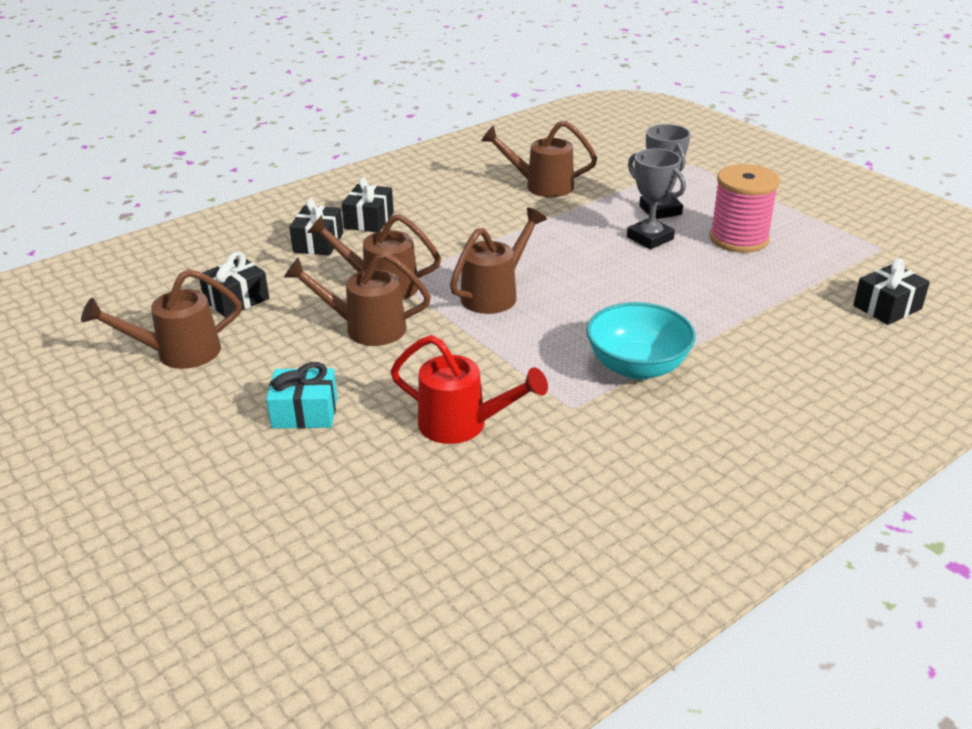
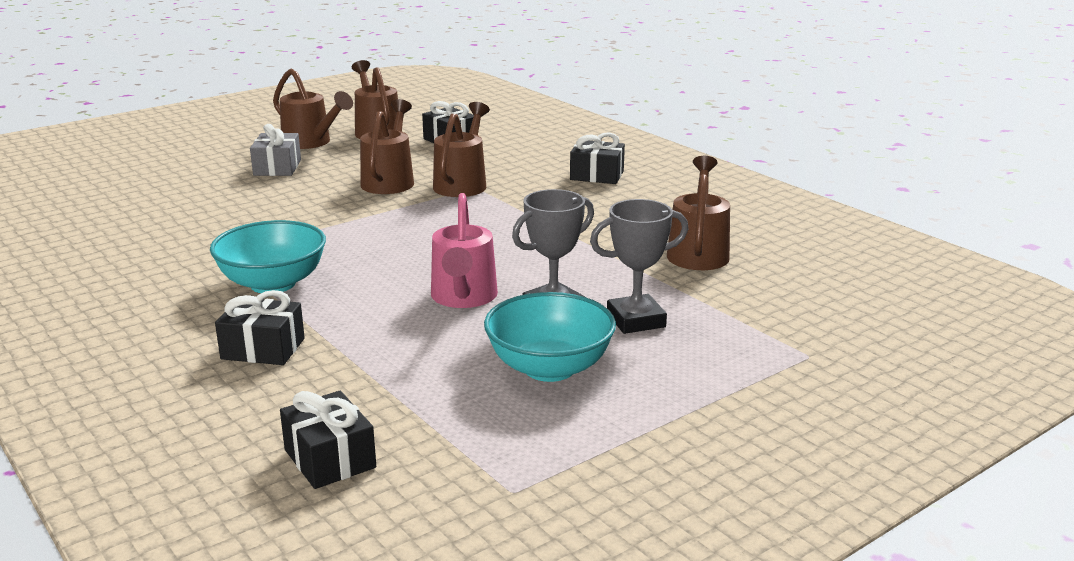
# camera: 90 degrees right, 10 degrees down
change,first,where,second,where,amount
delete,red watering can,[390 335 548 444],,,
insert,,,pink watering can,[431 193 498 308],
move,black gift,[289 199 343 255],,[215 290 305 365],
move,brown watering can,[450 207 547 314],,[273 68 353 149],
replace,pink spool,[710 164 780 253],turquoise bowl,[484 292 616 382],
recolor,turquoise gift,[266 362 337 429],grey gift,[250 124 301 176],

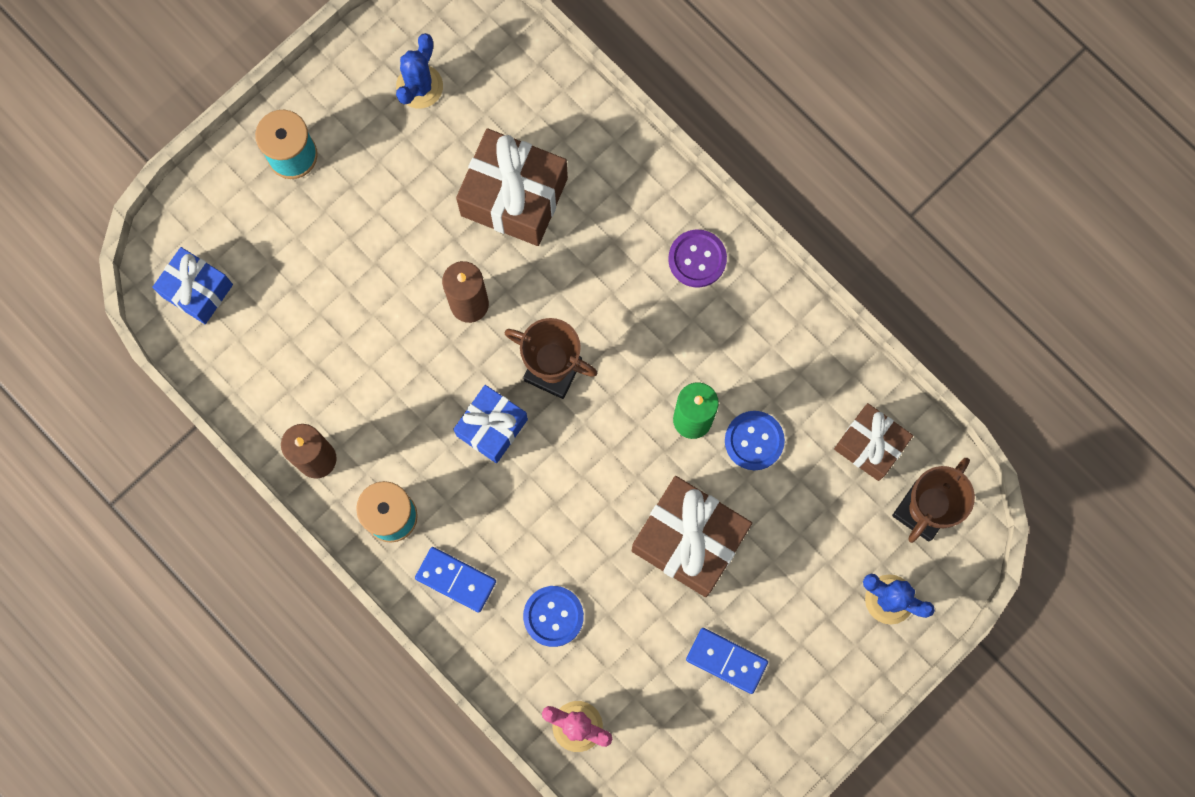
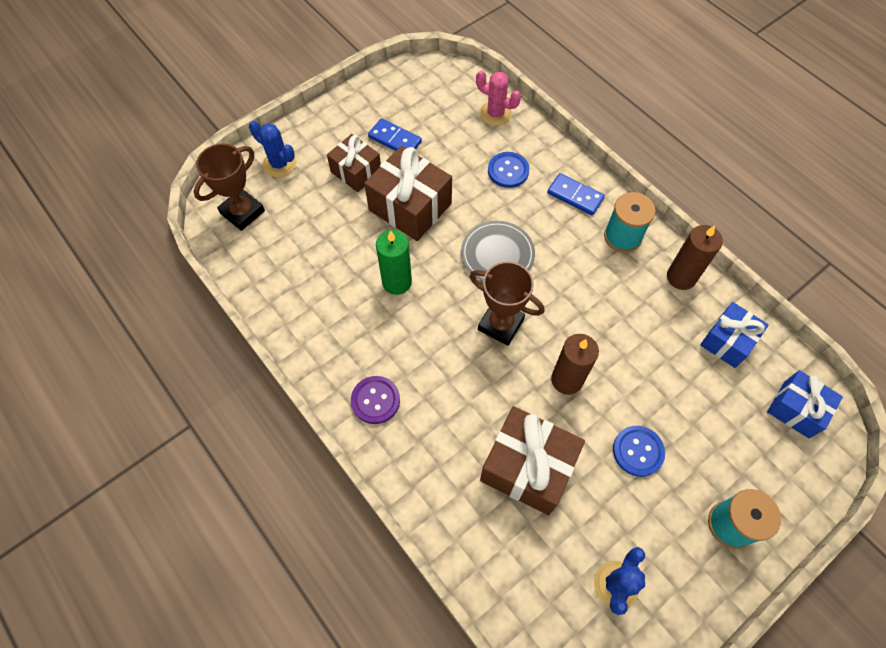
# camera: 175 degrees left, 15 degrees down
change,first,where,second,where,amount
insert,,,grey plate,[461 221 535 281],
move,blue gift,[453 385 528 463],,[700 302 769 368],
move,blue button,[725 411 785 470],,[613 426 665 477],
move,brown gift,[834 403 913 481],,[327 134 381 192],

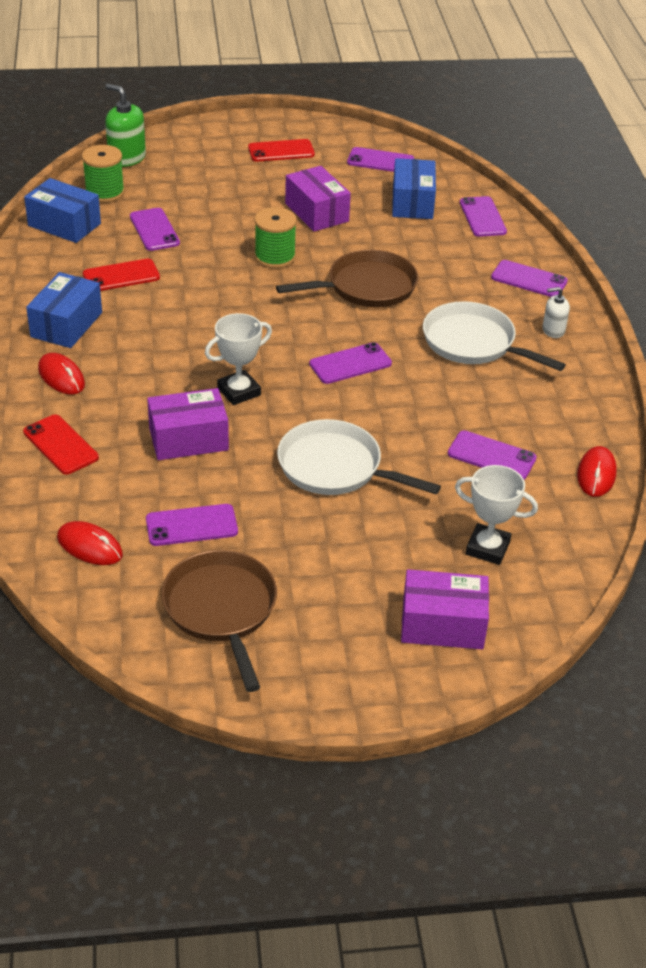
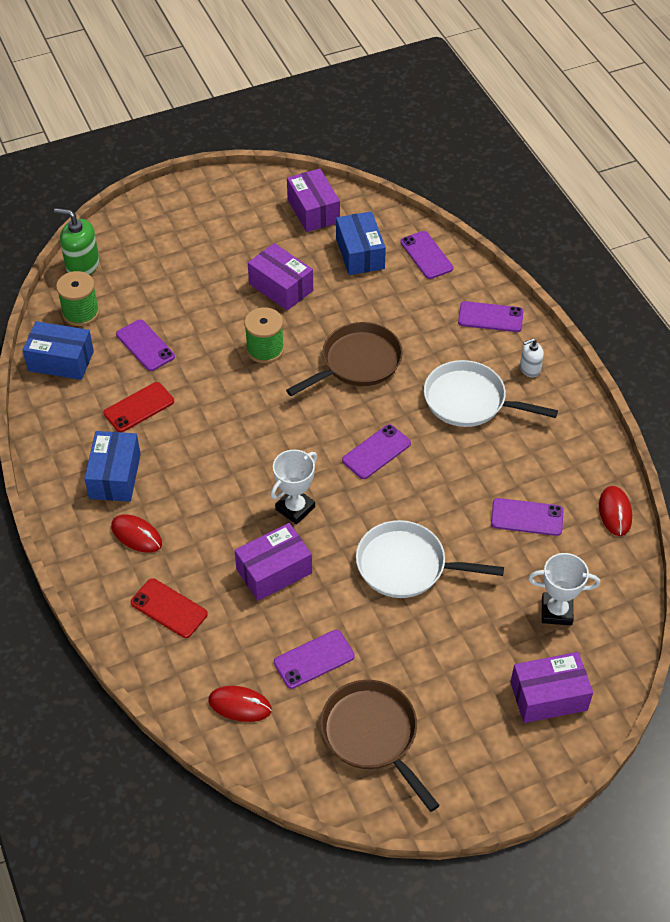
# camera: 15 degrees left, 10 degrees up
change,first,where,second,where,amount
delete,red phone,[248 139 315 162],,,
replace,purple phone,[347 147 414 172],purple box,[287 168 340 232],

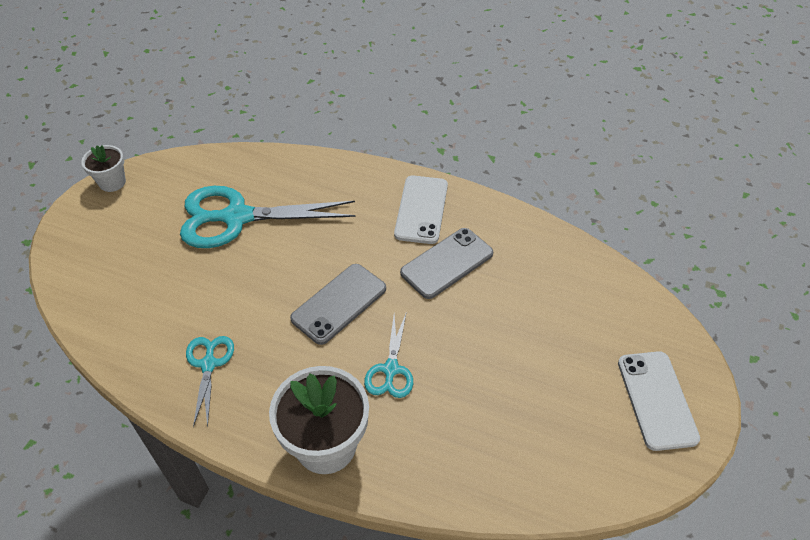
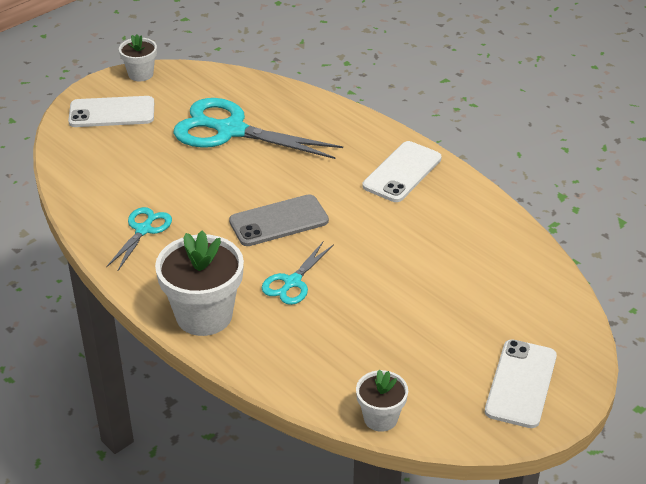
# camera: 25 degrees right, 10 degrees down
change,first,where,second,where,amount
delete,grey phone,[400 228 493 299],,,
insert,,,white phone,[68 96 154 127],
insert,,,white flower pot,[356 369 408 432],

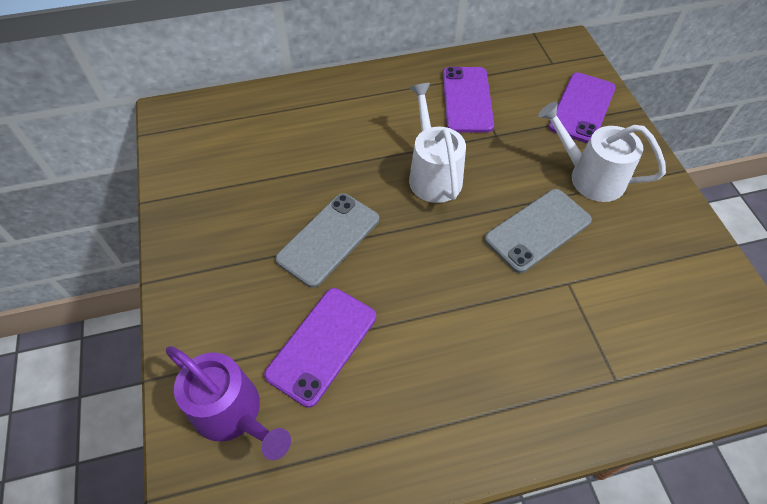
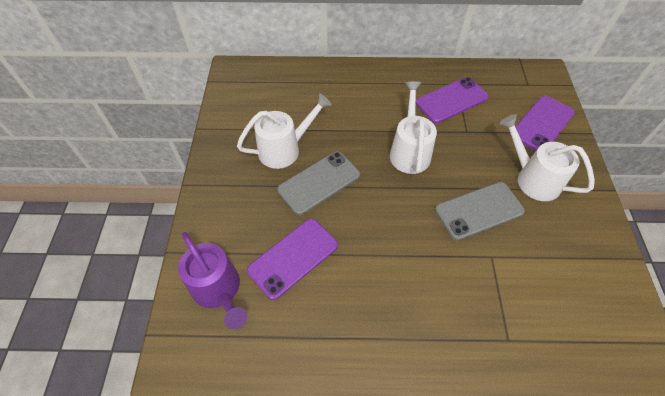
# camera: 15 degrees right, 0 degrees up
change,first,where,second,where,amount
insert,,,white watering can,[237 93 332 169],
rotate,purple phone,[443 67 494 132],,[416 77 489 123],45 degrees clockwise

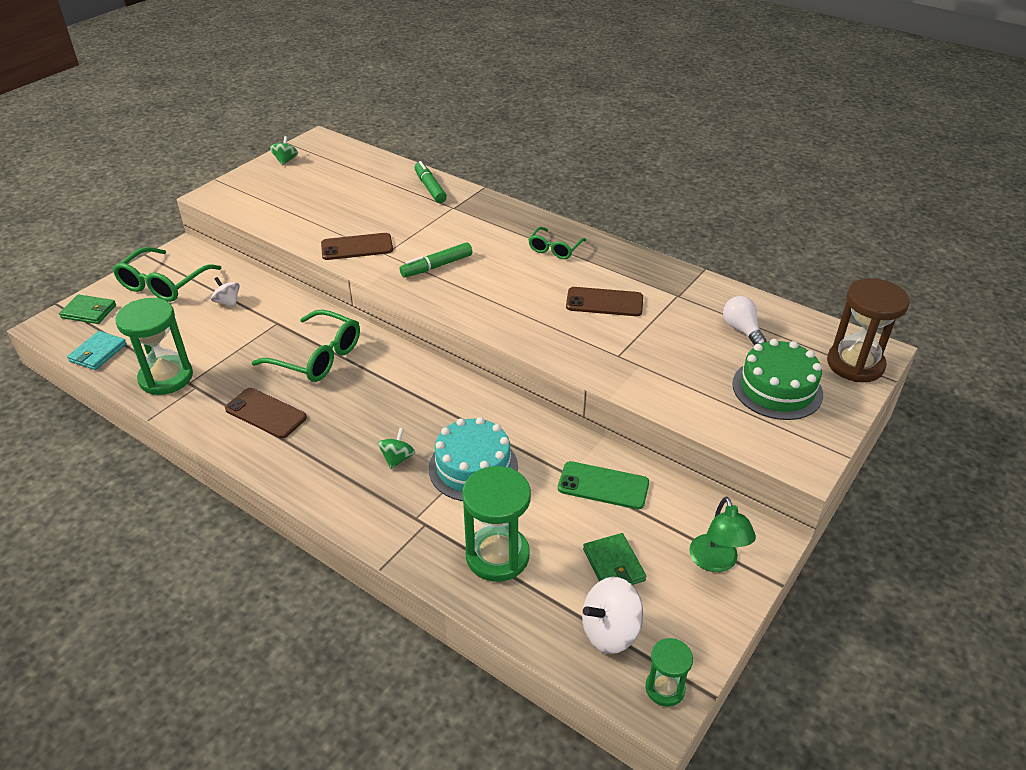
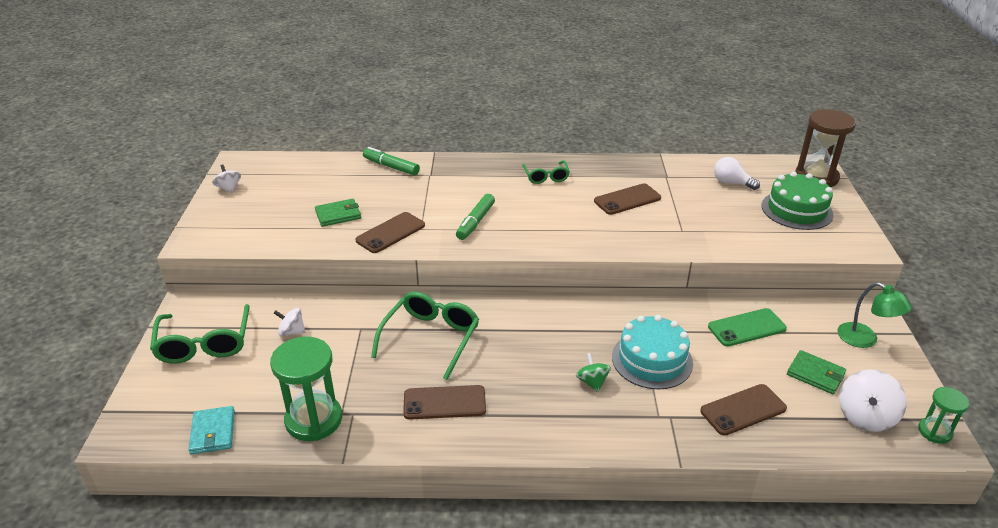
# camera: 35 degrees left, 5 degrees down
change,first,where,second,where,amount
move,green wallet,[59 294 116 324],,[315 199 361 227],
replace,green hourglass,[462 466 531 582],brown phone,[700 384 787 436],
recolor,green spinning top,[270 136 298 166],white spinning top,[212 164 241 193],
rotate,green glasses,[252 310 360 382],,[371 292 479 380],60 degrees counterclockwise

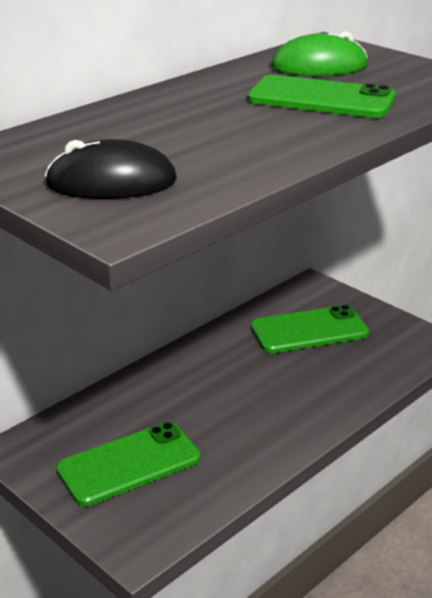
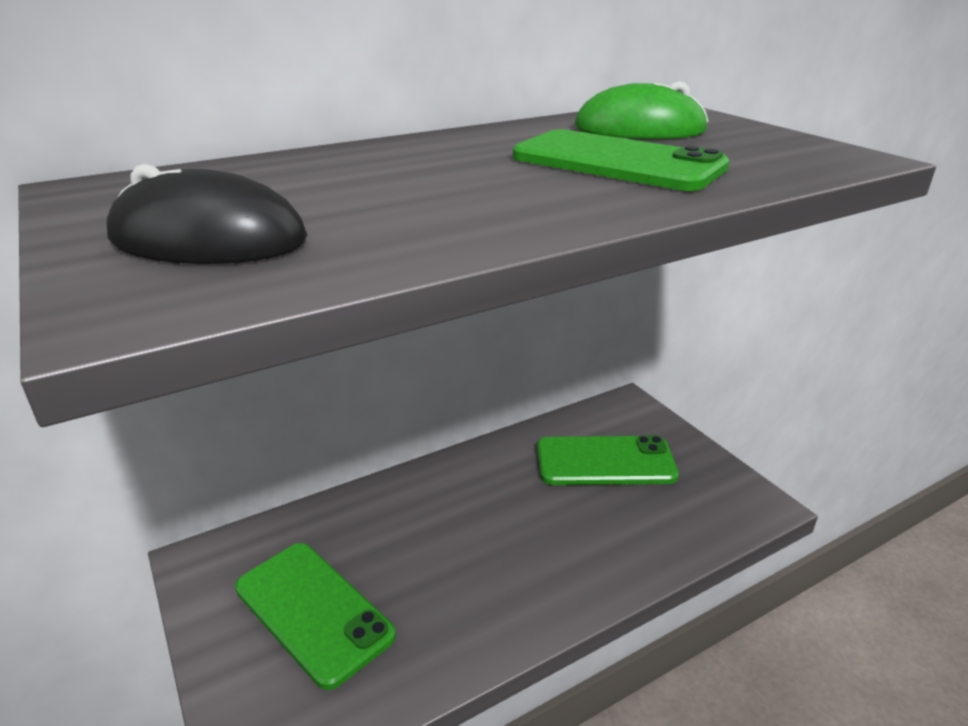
# camera: 15 degrees right, 0 degrees up
change,first,where,second,where,amount
rotate,green phone,[56 422 201 506],,[235 543 396 690],60 degrees clockwise

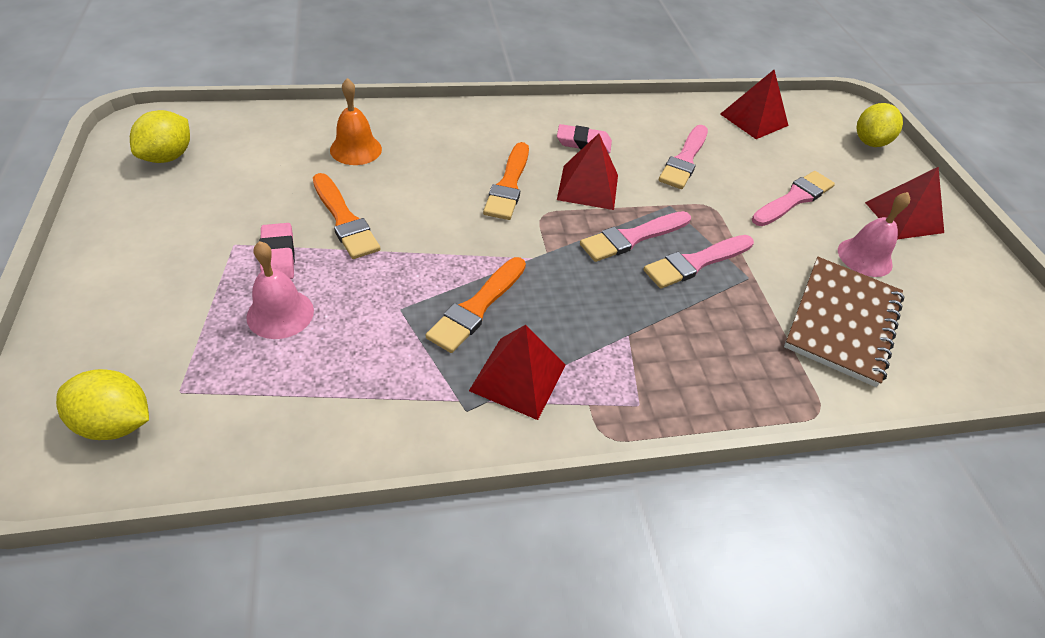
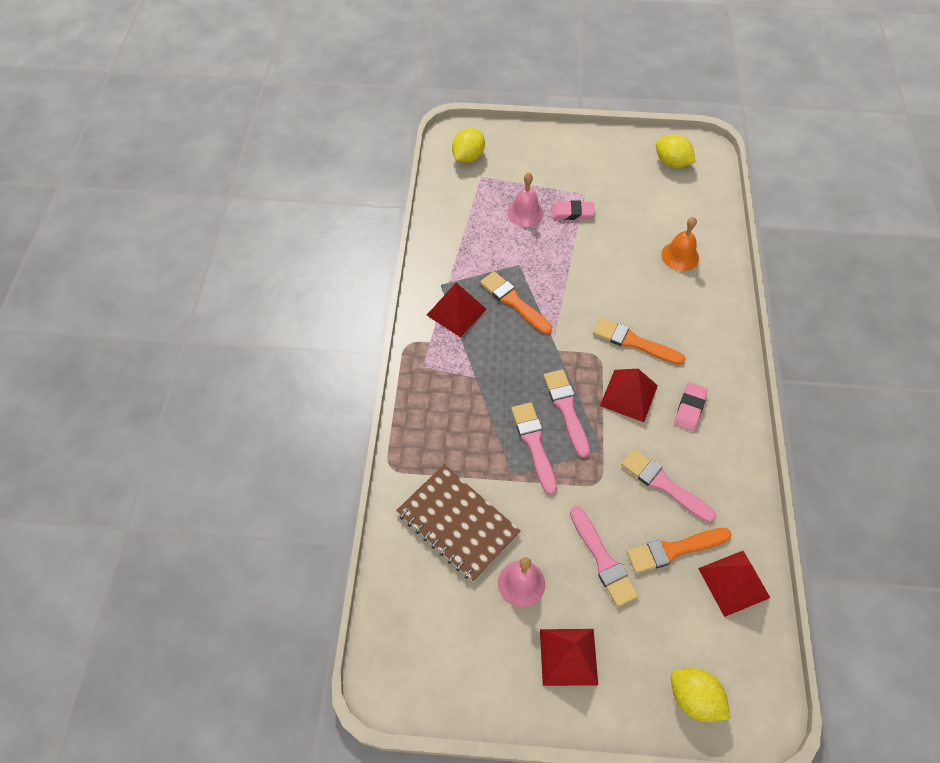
# camera: 110 degrees right, 10 degrees up
change,first,where,second,where,amount
move,orange brush,[313 173 380 259],,[627 528 732 574],

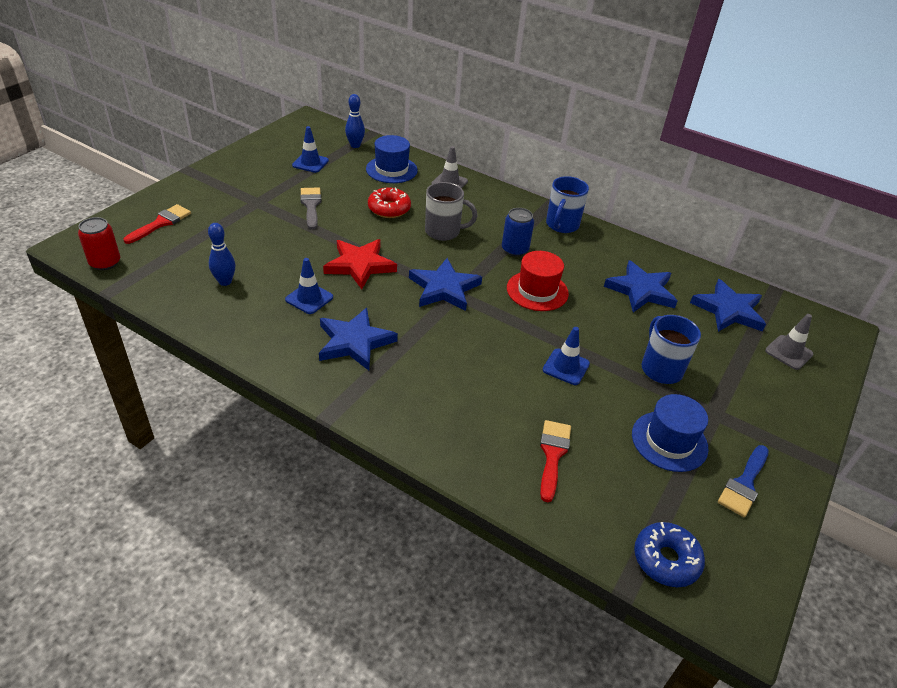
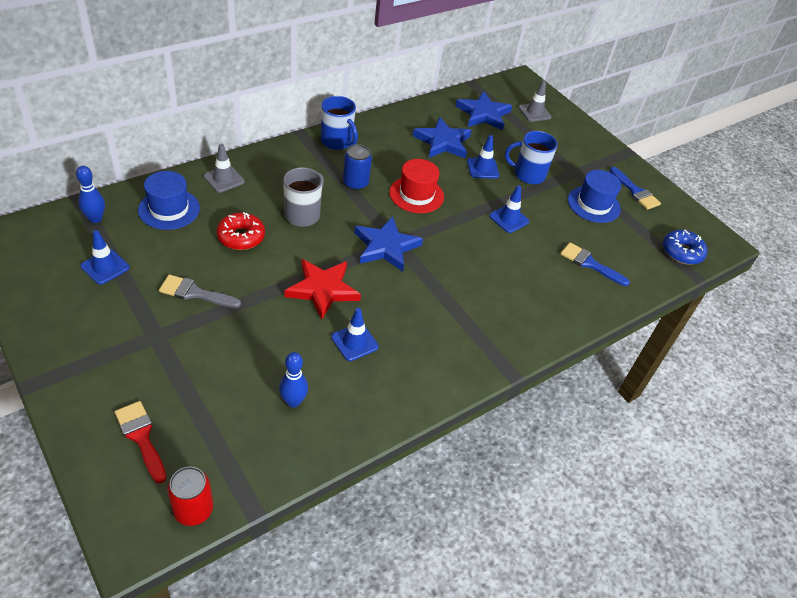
# camera: 70 degrees left, 5 degrees up
change,first,where,second,where,amount
delete,blue star,[319 308 398 371],,,
insert,,,blue traffic cone,[467 135 499 179],
recolor,red brush,[540 420 571 502],blue brush,[561 242 630 286],

